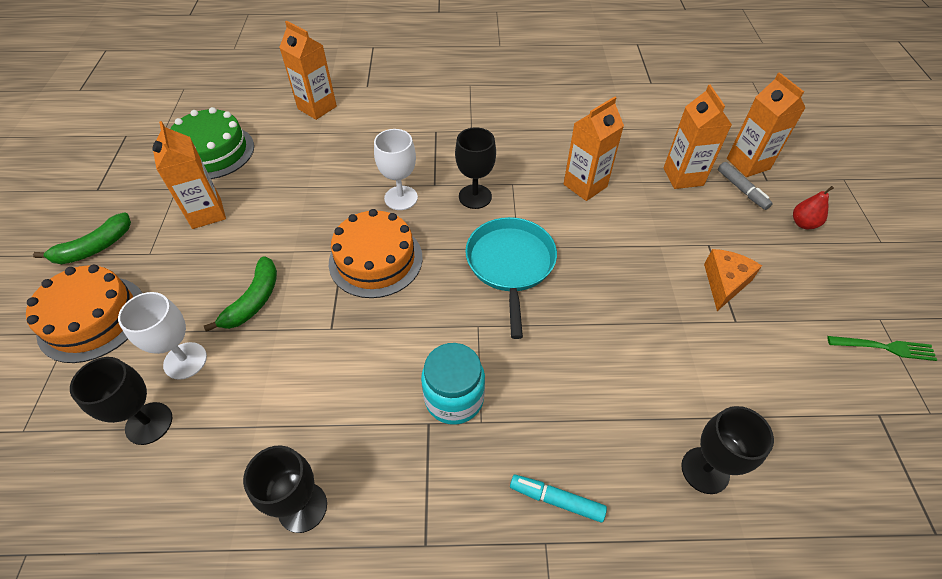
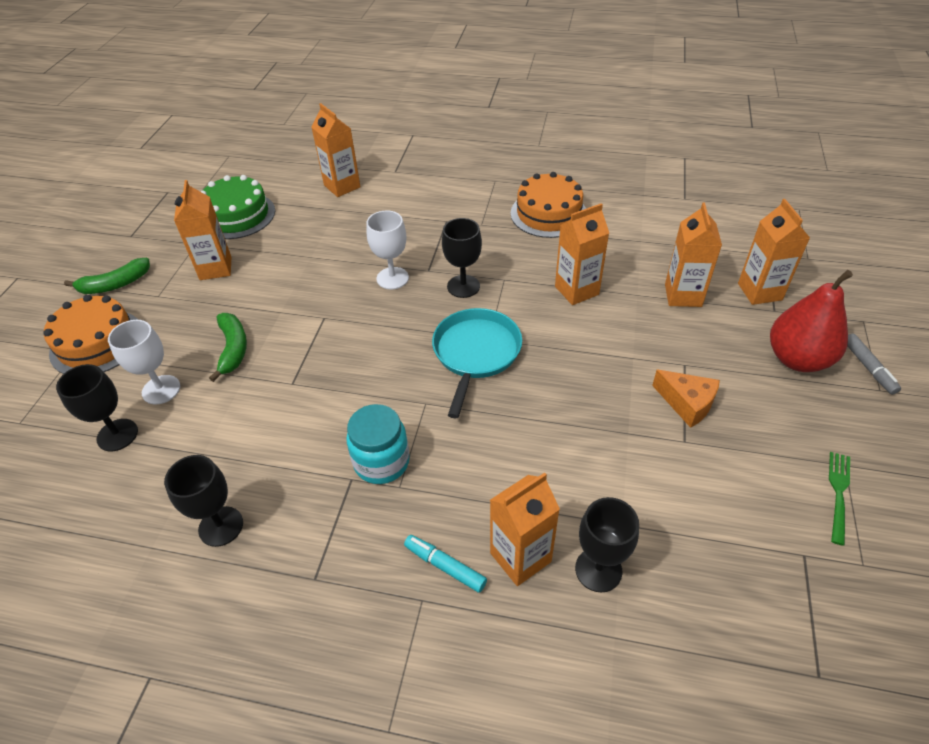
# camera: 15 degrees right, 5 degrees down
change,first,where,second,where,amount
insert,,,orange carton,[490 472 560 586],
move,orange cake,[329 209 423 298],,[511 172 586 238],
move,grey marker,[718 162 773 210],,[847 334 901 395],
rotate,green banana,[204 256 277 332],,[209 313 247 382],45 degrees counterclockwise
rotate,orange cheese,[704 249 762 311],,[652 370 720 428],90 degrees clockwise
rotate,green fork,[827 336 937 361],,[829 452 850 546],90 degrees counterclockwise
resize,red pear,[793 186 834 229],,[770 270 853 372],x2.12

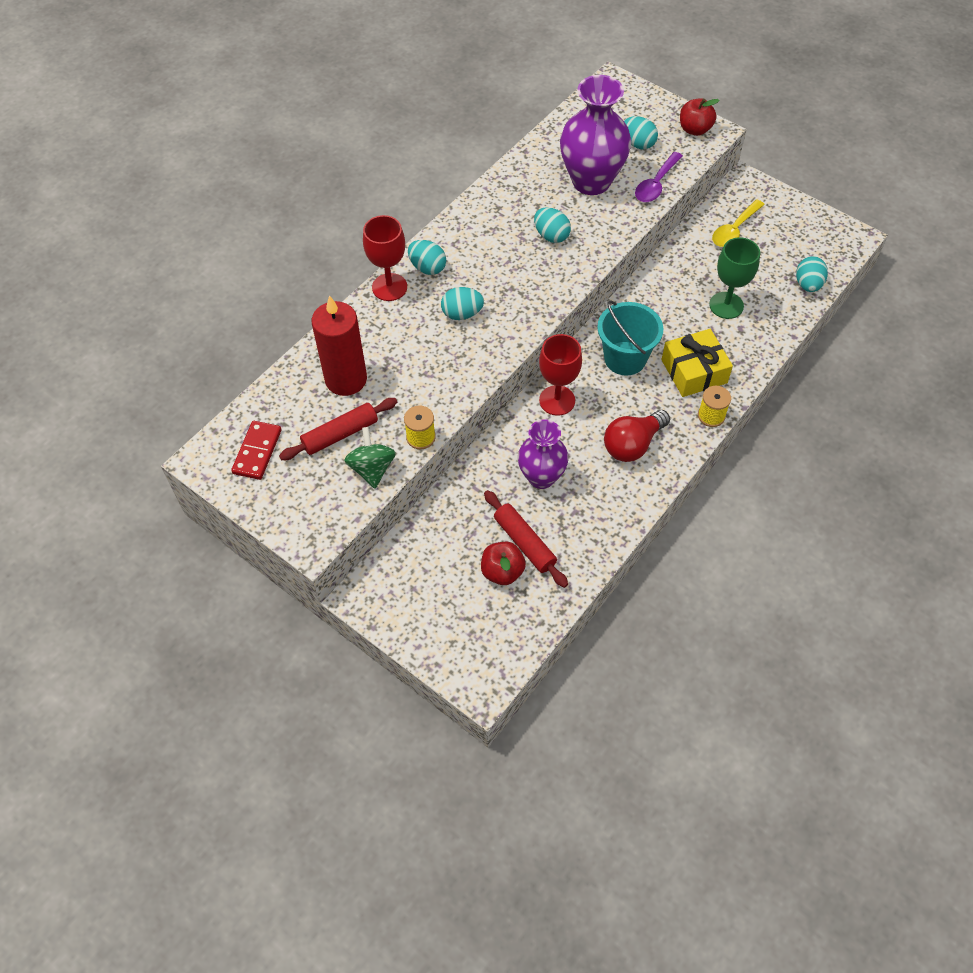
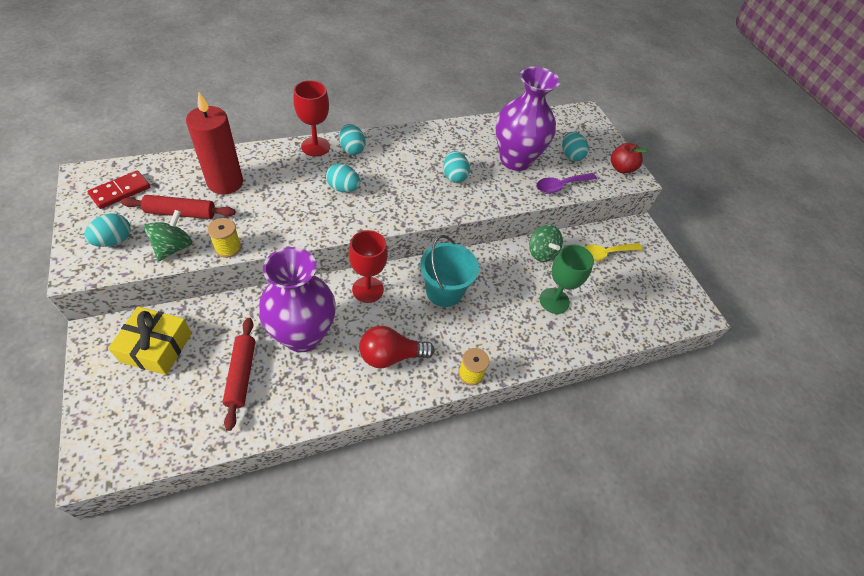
# camera: 25 degrees right, 5 degrees down
change,first,where,second,where,amount
delete,red apple,[481 542 526 585],,,
insert,,,green spinning top,[529 225 563 262],
move,yellow gift,[661 329 733 397],,[108 306 192 375],
move,turquoise egg,[796 256 828 292],,[84 213 131 247],
resize,purple vase,[518 419 569 489],,[258 247 336 352],x1.57

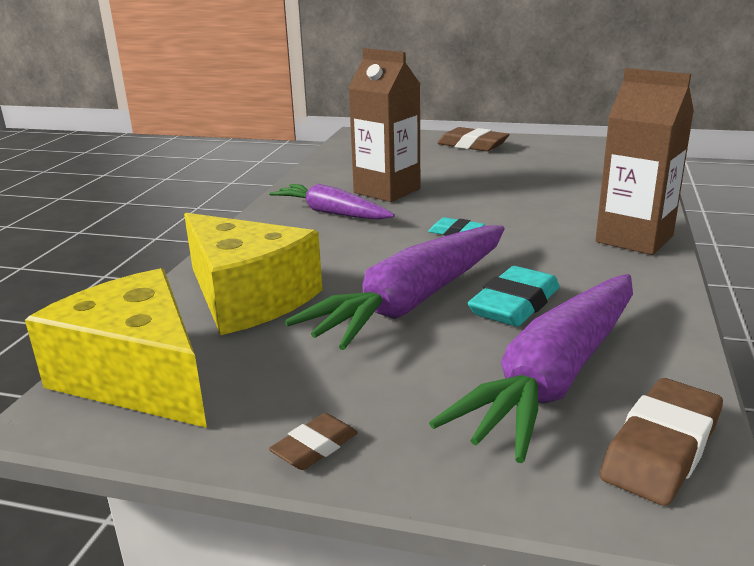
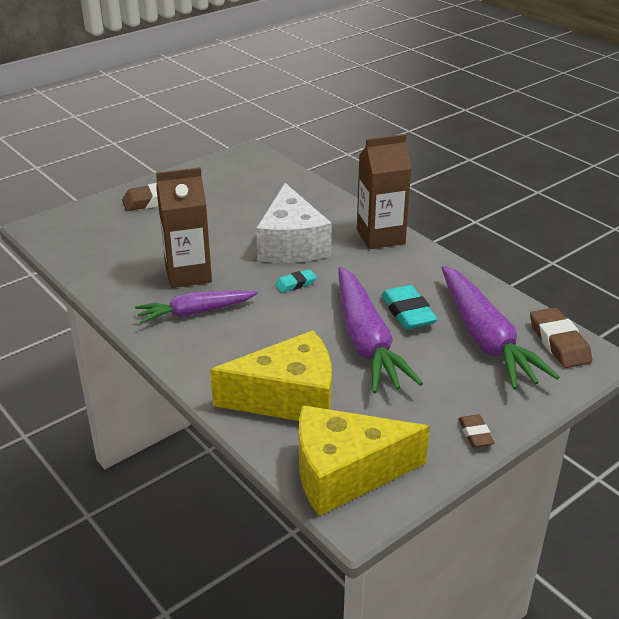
# camera: 55 degrees left, 10 degrees up
change,first,where,second,where,amount
insert,,,white cheese,[256 183 332 263],

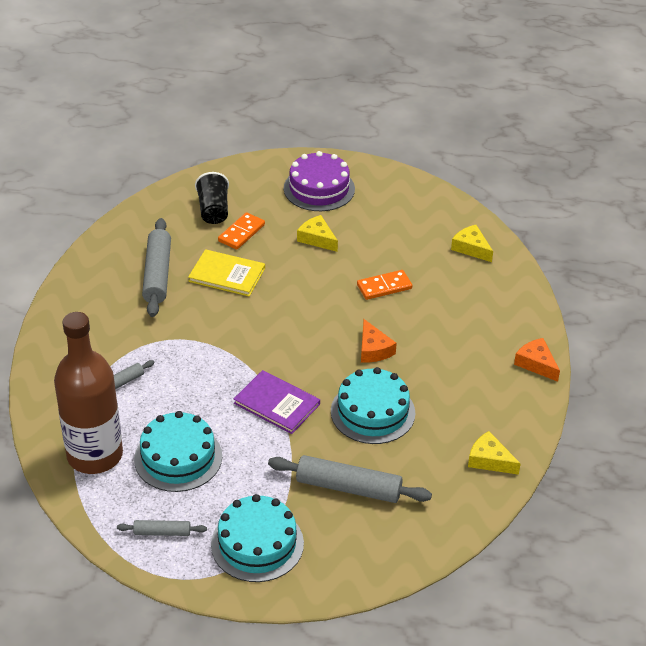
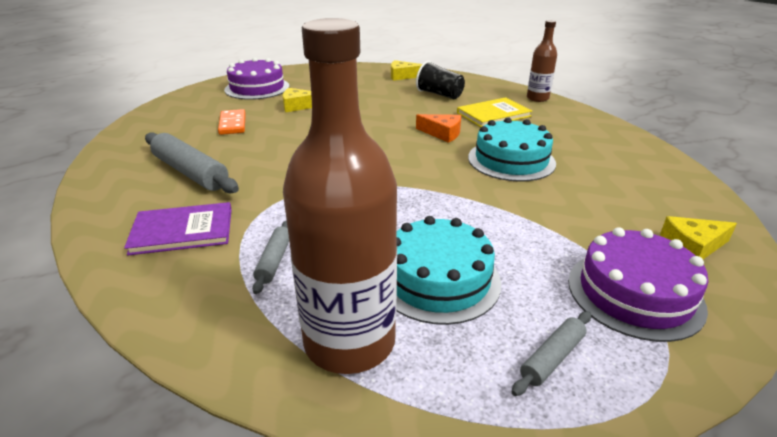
# camera: 45 degrees left, 10 degrees down
change,first,where,second,where,amount
delete,grey rolling pin,[268 455 432 503],,,
delete,orange domino,[357 270 412 300],,,
move,yellow book,[188 249 265 296],,[457 97 532 127],
move,black cup,[195 172 229 224],,[416 61 465 99],
move,purple book,[234 370 320 434],,[124 202 232 256],
move,yellow cheese,[468 431 521 475],,[660 216 737 259],
replace,orange cheese,[514 338 560 382],brown bottle,[527 20 557 102],
recolor,turquoise cake,[211 494 304 582],purple cake,[568 227 709 342],

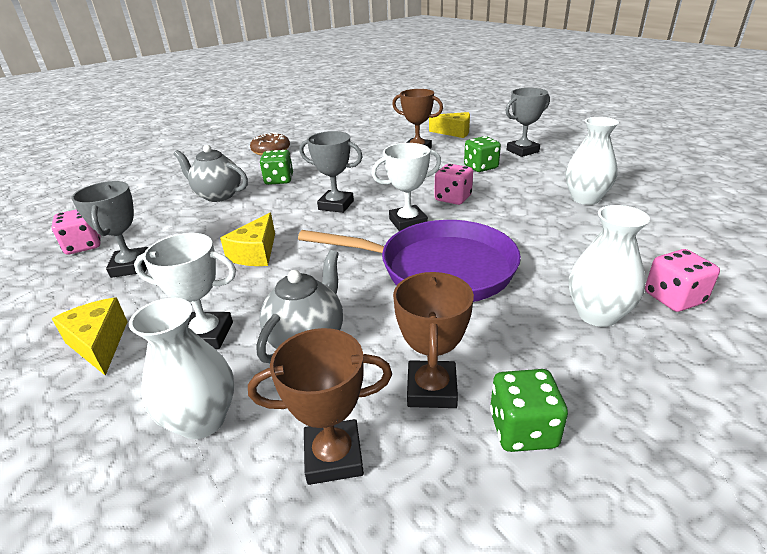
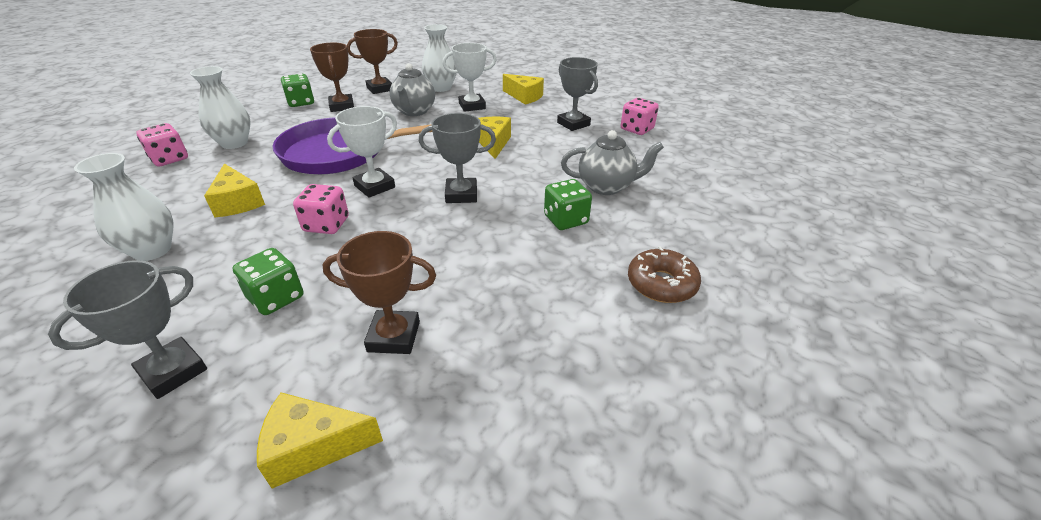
# camera: 155 degrees right, 5 degrees up
change,first,where,second,where,amount
insert,,,yellow cheese,[204 163 265 218],

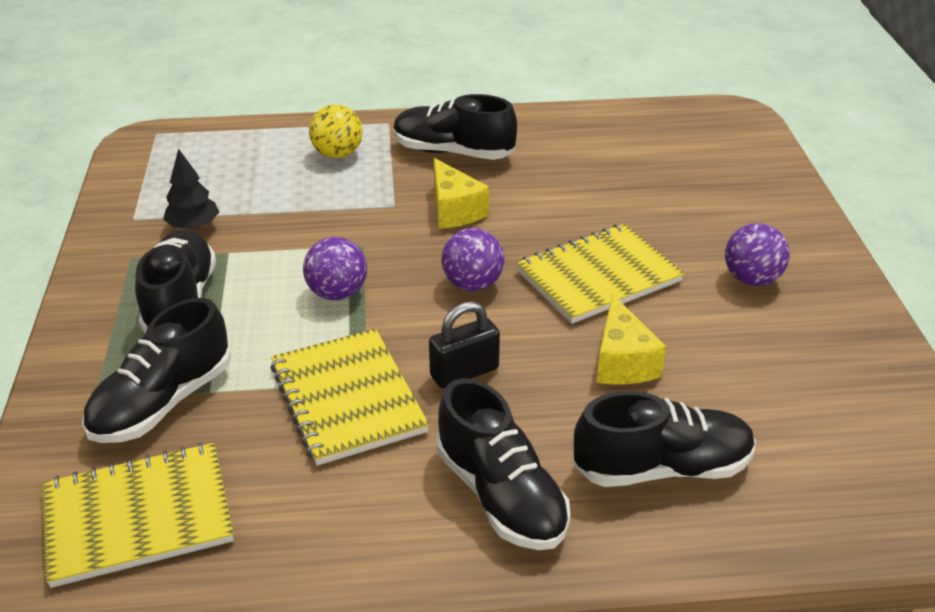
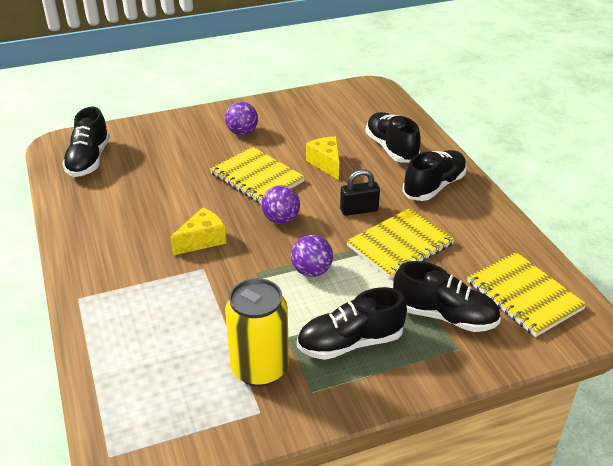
# camera: 105 degrees left, 0 degrees up
change,first,where,second,where,amount
delete,yellow ball,[309 104 362 158],,,
move,black shoe,[393 94 517 160],,[62 107 110 177],
replace,black tree,[163 149 219 230],yellow can,[225 278 289 387],
rotate,black padlock,[429 301 500 388],,[340 169 380 216],60 degrees counterclockwise
rotate,yellow cheese,[596 294 666 385],,[306 136 340 180],90 degrees counterclockwise

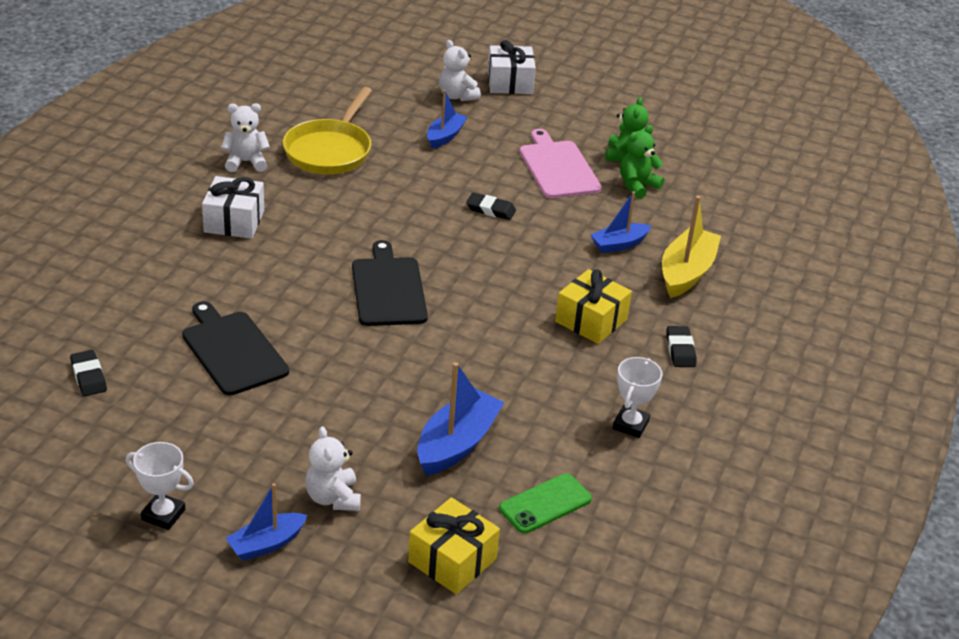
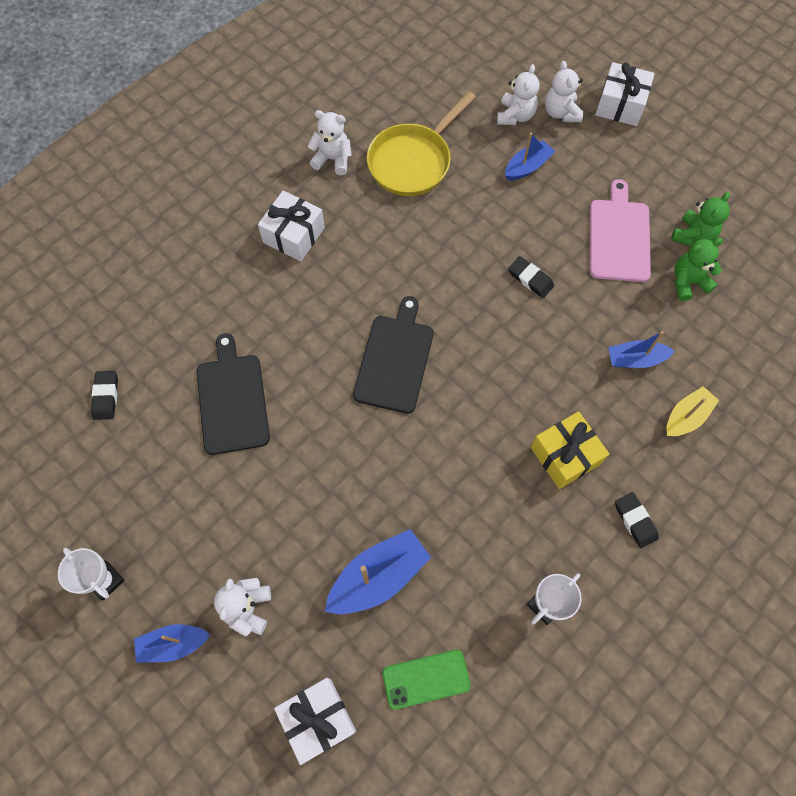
# camera: 25 degrees right, 30 degrees up
change,first,where,second,where,amount
insert,,,white teddy bear,[497 64 539 125],
recolor,yellow gift,[408 497 500 594],white gift,[274 678 356 765],
rotate,black eraser,[666 326 696 367],,[615 492 659 548],45 degrees counterclockwise
resize,yellow boat,[662 196 721 298],,[667 386 719 436],x0.63

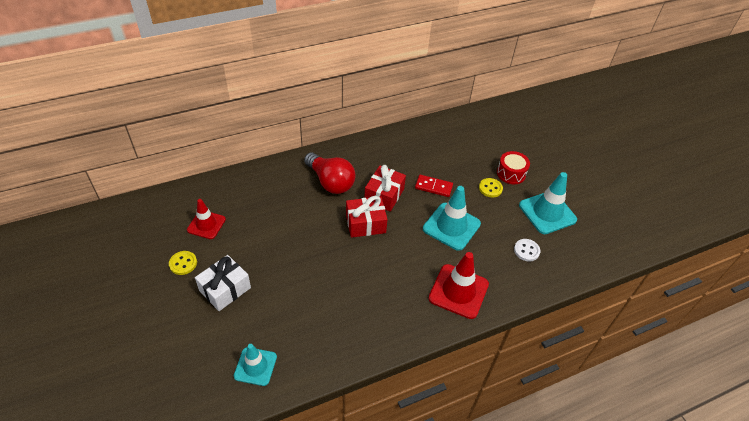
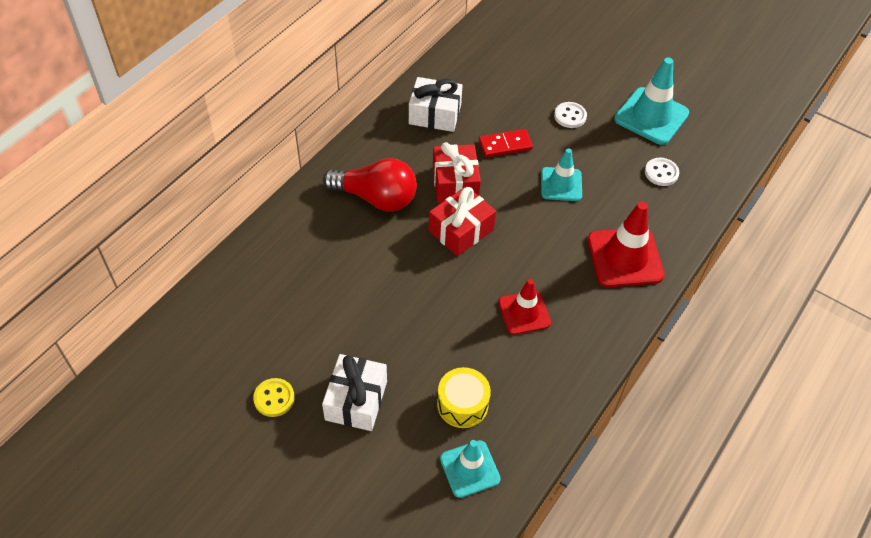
# camera: 30 degrees left, 5 degrees up
change,first,where,second,where,amount
delete,red drum,[497 151 530 184],,,
insert,,,white gift,[409 77 463 132],
insert,,,yellow drum,[437 367 491 428],
move,red traffic cone,[187 199 226 239],,[498 279 551 335],
recolor,yellow button,[479 178 503 198],white button,[554 102 587 128],
resize,turquoise traffic cone,[423 186 481 251],,[541 148 582 201],x0.64

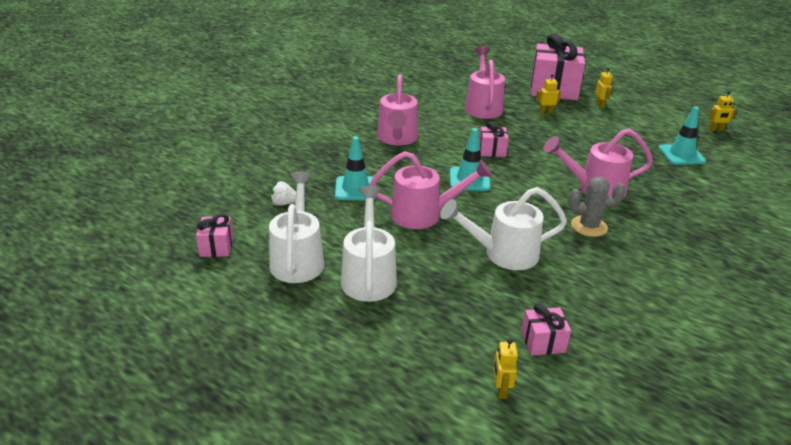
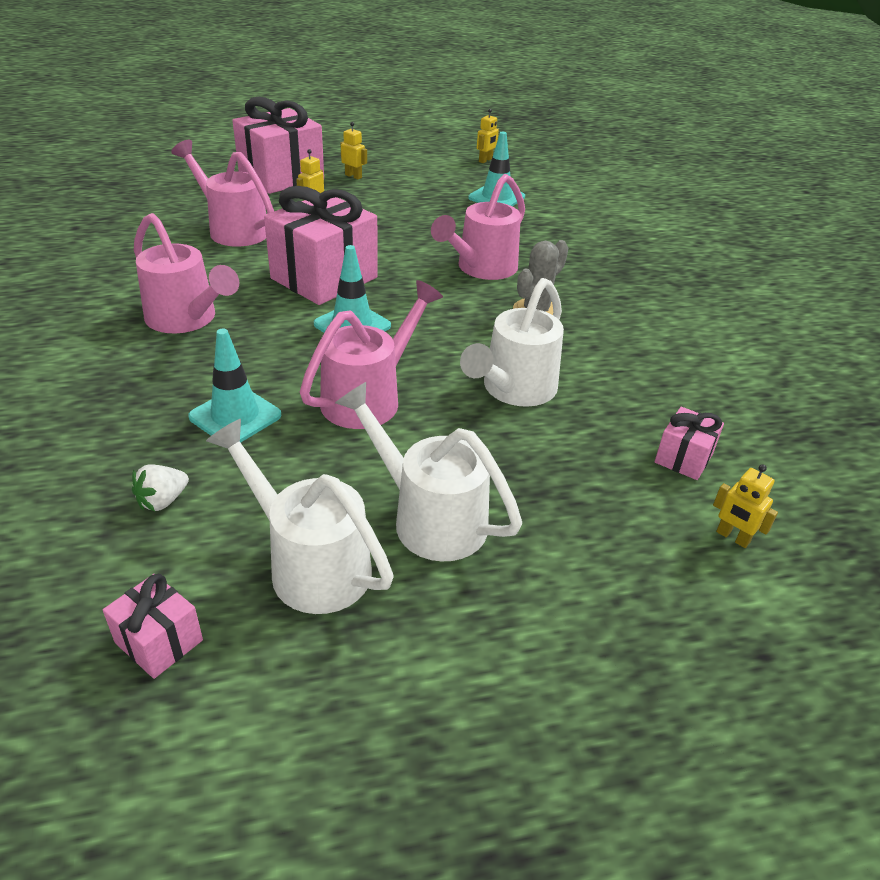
# camera: 50 degrees left, 5 degrees up
change,first,where,second,where,amount
resize,pink gift,[479 122 509 157],,[264 186 378 305],x2.13

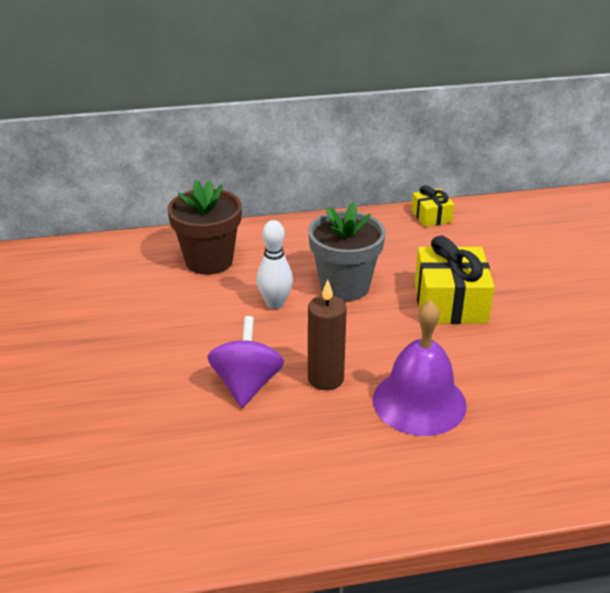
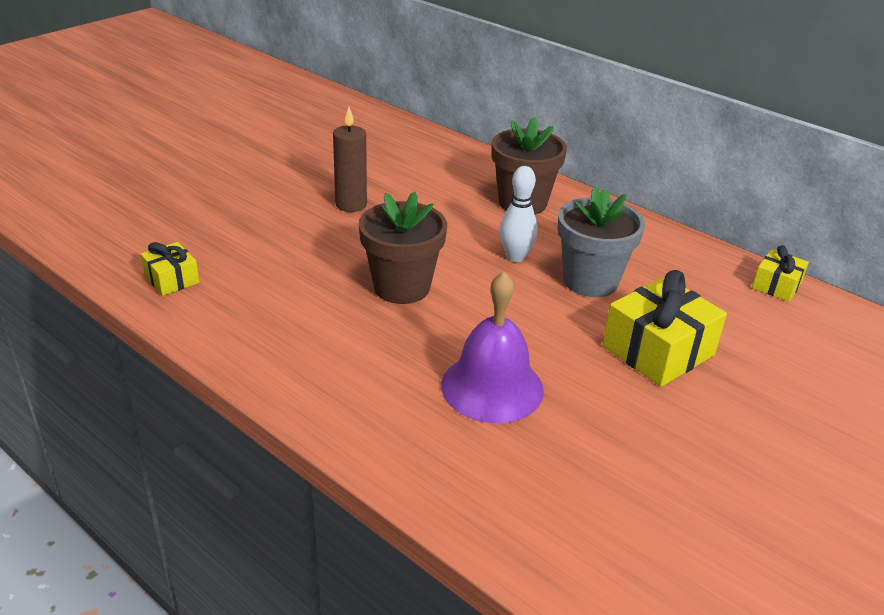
# camera: 50 degrees right, 0 degrees up
change,first,where,second,where,amount
insert,,,yellow gift,[141 242 199 296],
move,brown candle,[308 280 347 390],,[333 107 367 212],
replace,purple spinning top,[207 316 284 408],brown flower pot,[359 192 447 304],

